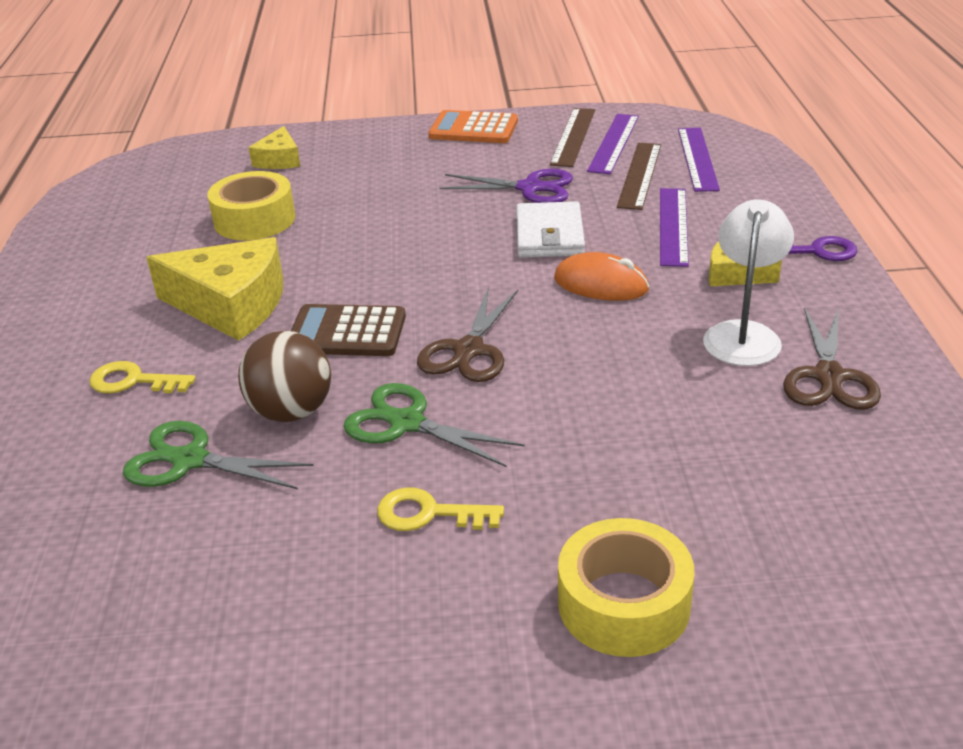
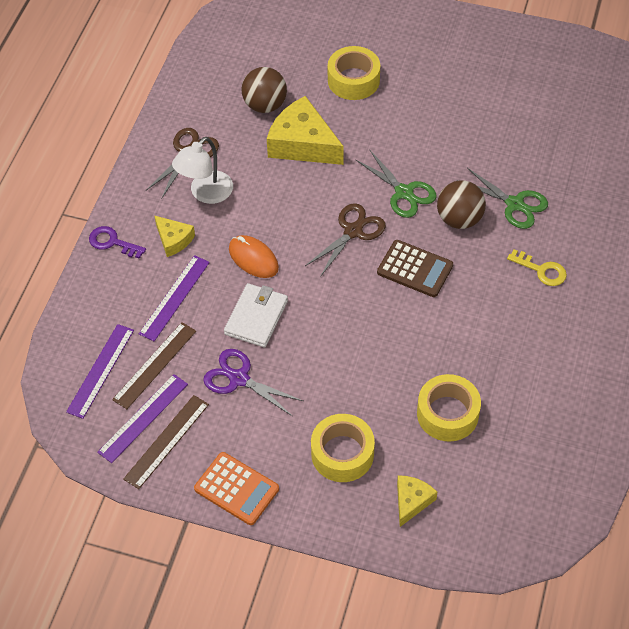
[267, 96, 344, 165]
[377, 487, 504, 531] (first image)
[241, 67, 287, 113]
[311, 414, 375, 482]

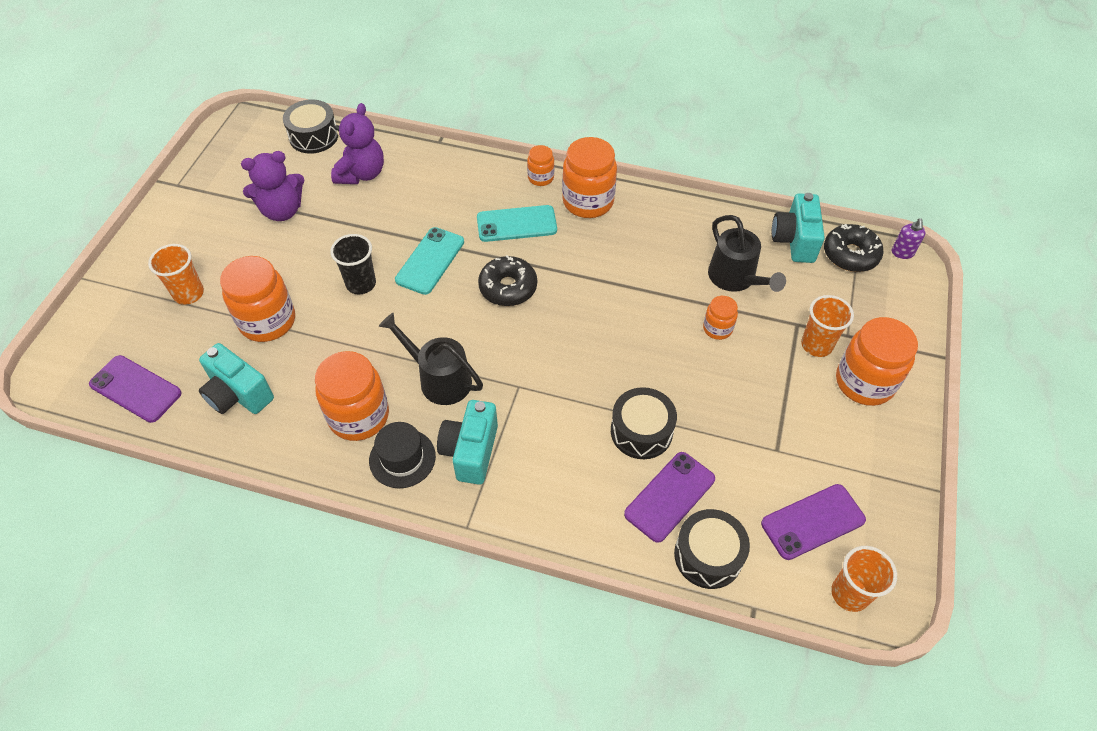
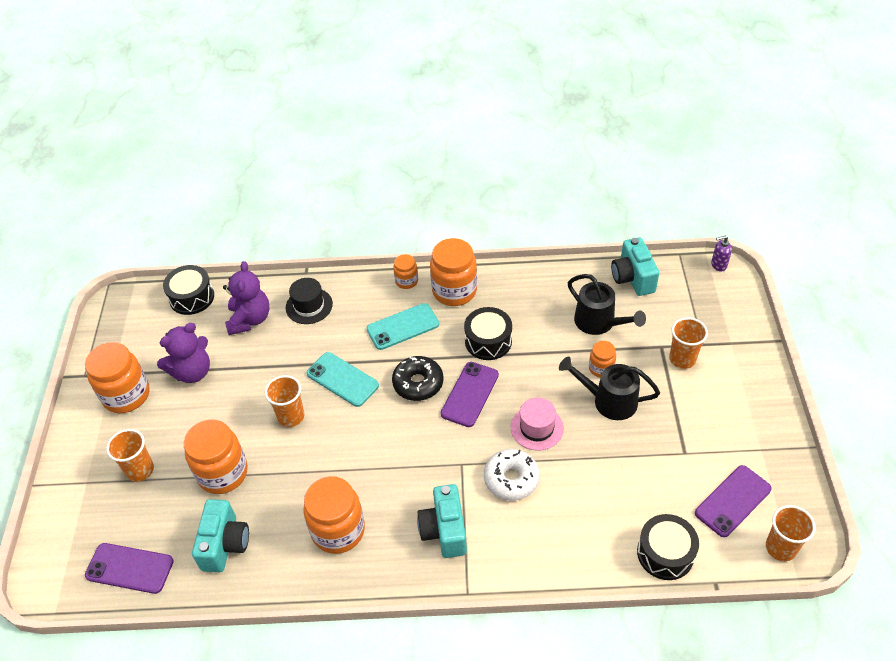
[192, 499, 249, 572]
[265, 375, 304, 427]
[285, 278, 333, 324]
[559, 357, 660, 420]
[307, 352, 379, 407]
[464, 307, 512, 360]
[441, 362, 499, 427]
[824, 224, 884, 272] (first image)
[85, 342, 150, 413]
[711, 236, 732, 272]
[484, 449, 540, 500]
[510, 397, 564, 451]

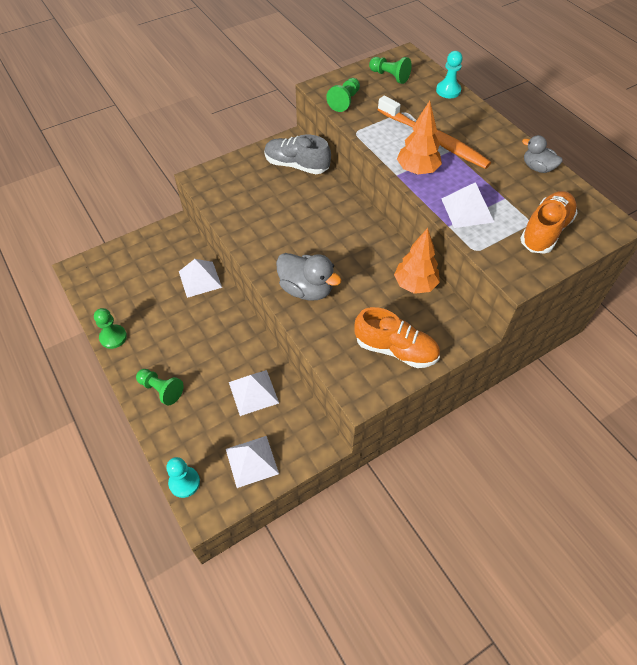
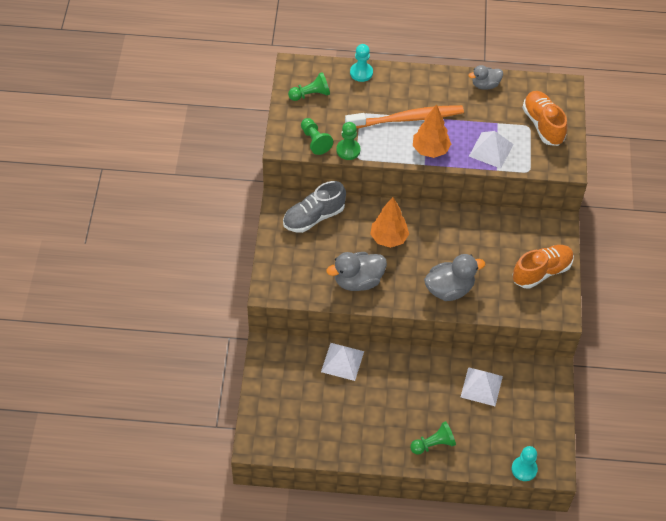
[336, 122, 360, 160]
[226, 436, 279, 488] (first image)
[370, 197, 409, 248]
[326, 252, 387, 291]

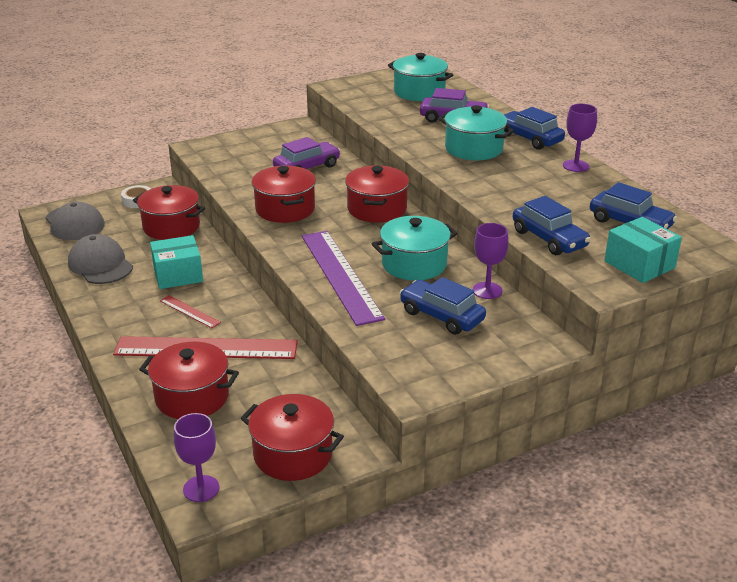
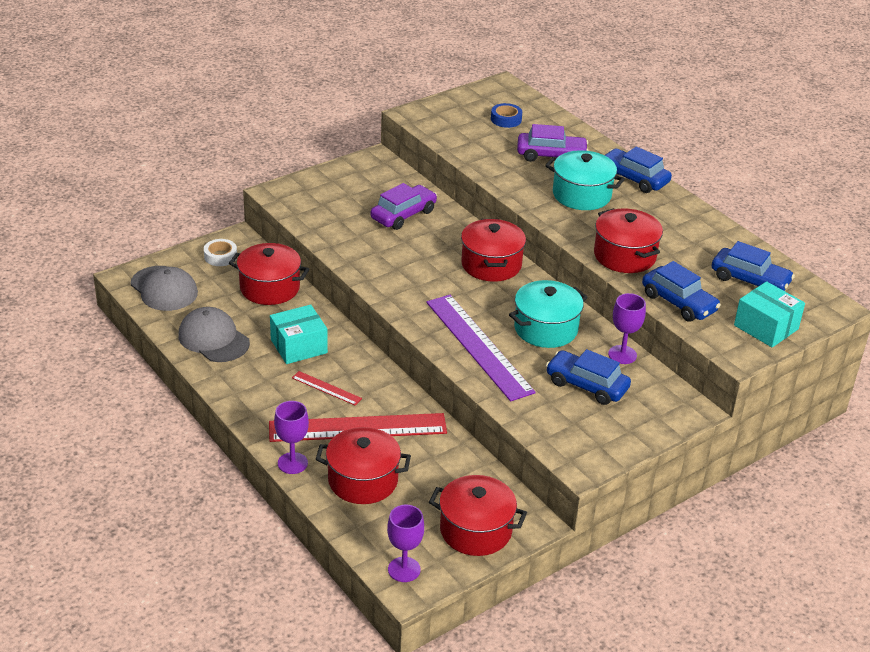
[594, 208, 663, 273]
[491, 103, 522, 128]
[274, 401, 309, 474]

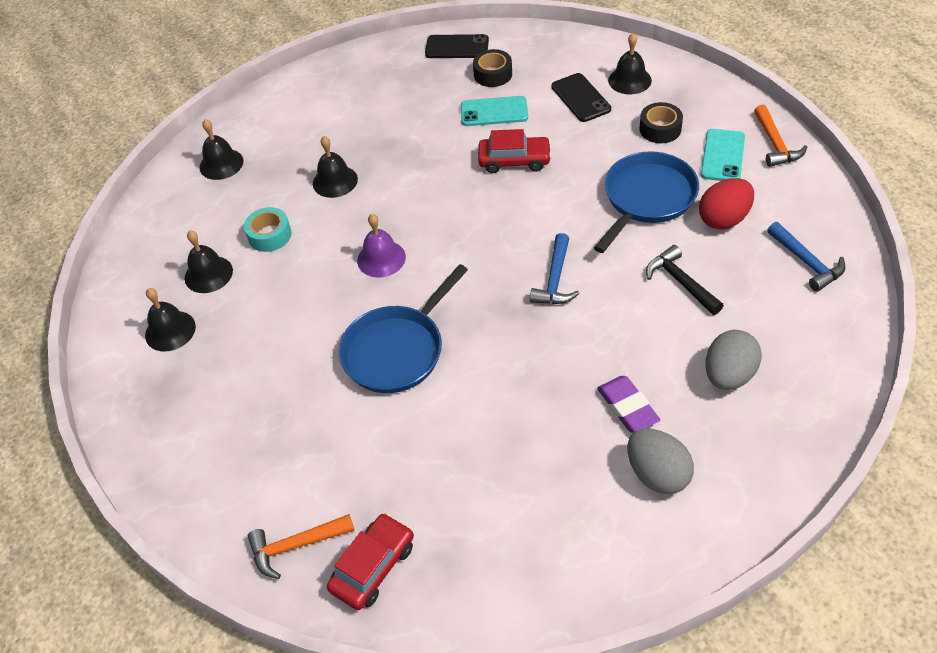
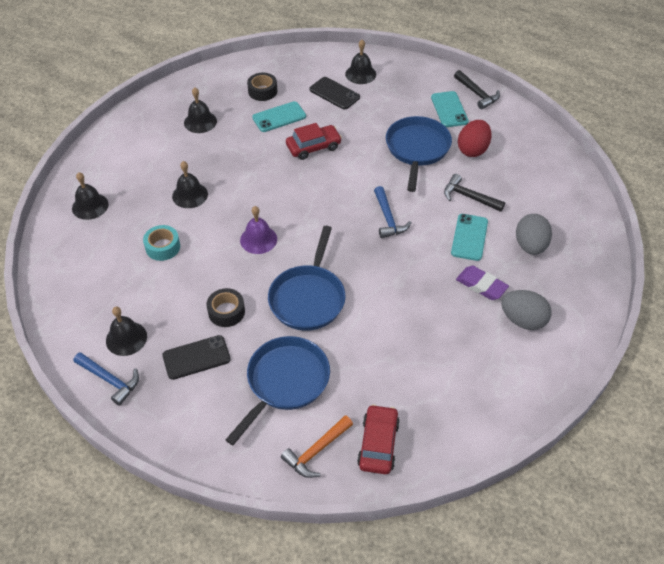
[184, 87, 217, 133]
[162, 335, 231, 380]
[206, 288, 245, 327]
[454, 70, 500, 109]
[73, 352, 139, 406]
[226, 336, 330, 445]
[451, 214, 488, 261]

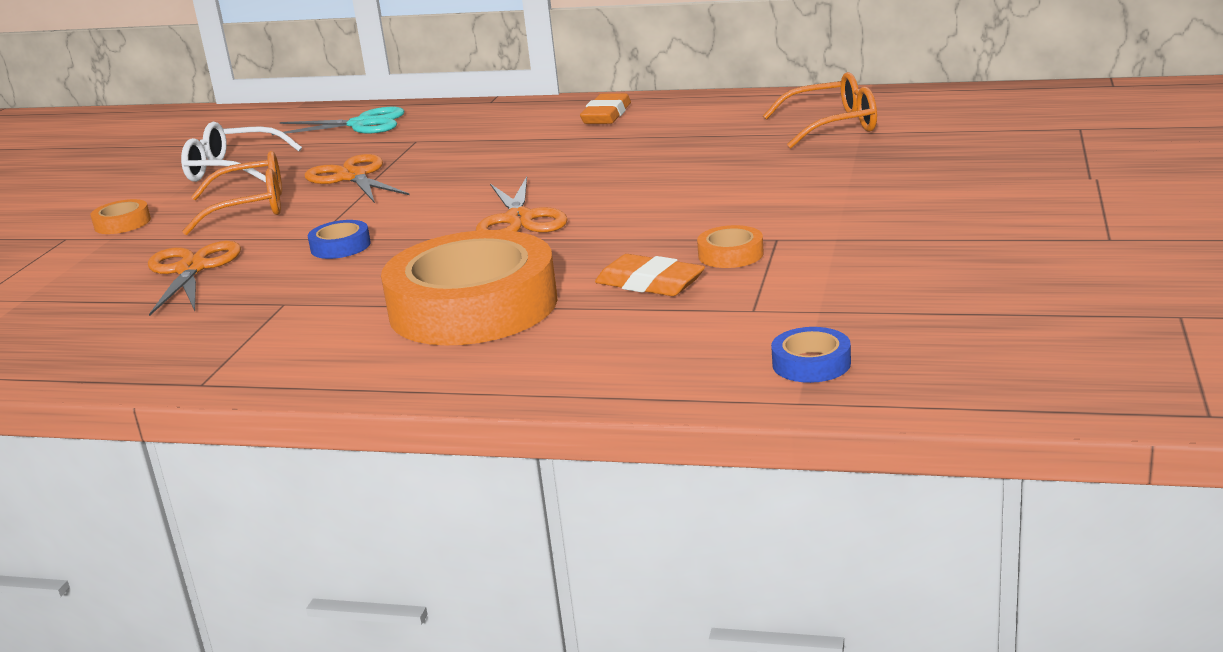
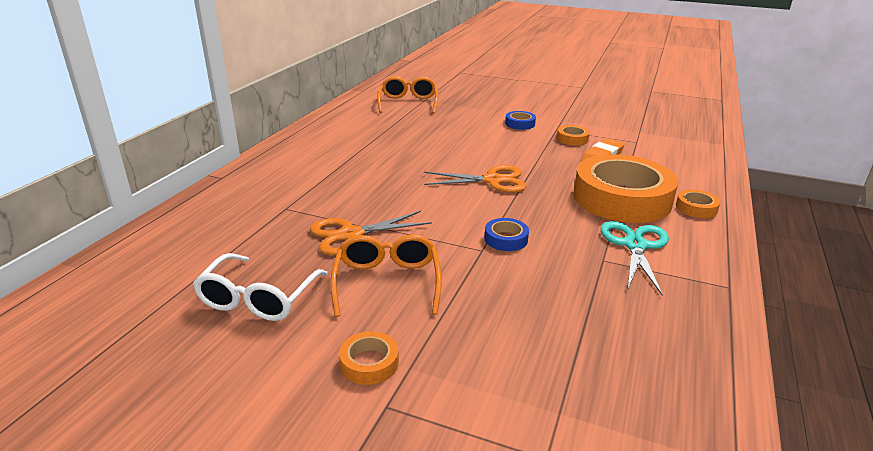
[148, 241, 241, 316] (first image)
[601, 221, 669, 295]
[580, 93, 631, 124] (first image)
[505, 111, 536, 130]
[676, 189, 720, 218]

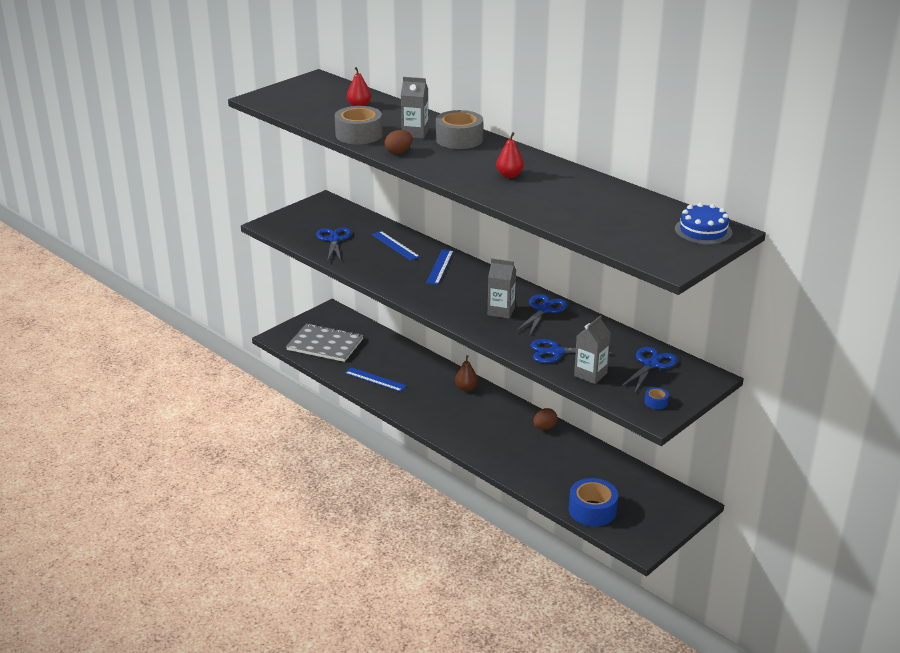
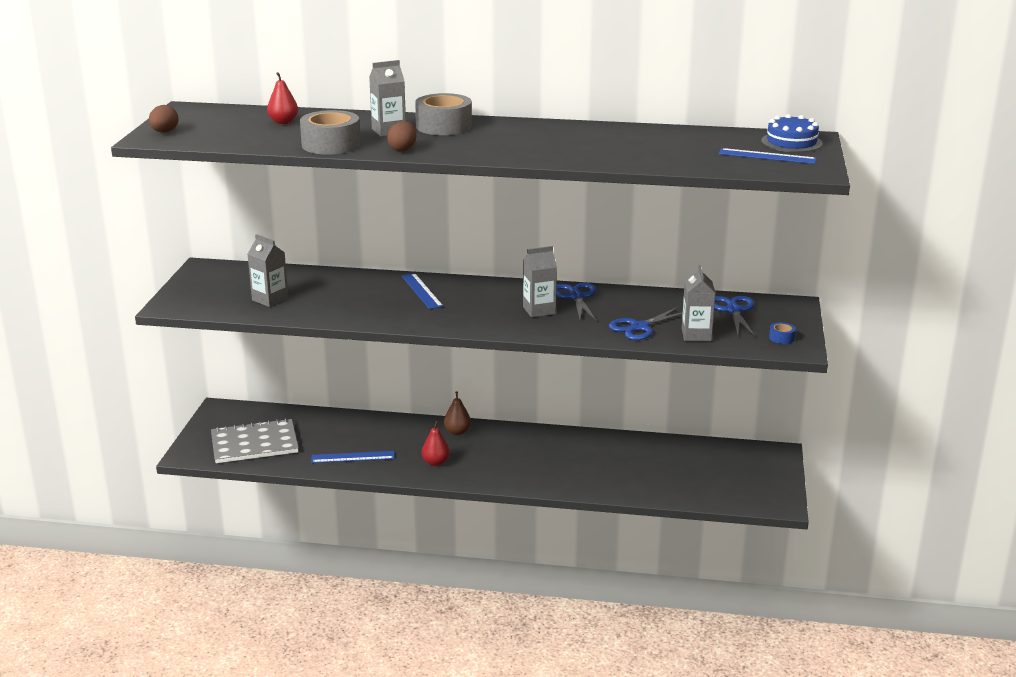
[248, 234, 288, 307]
[718, 148, 817, 164]
[422, 421, 450, 466]
[149, 105, 179, 133]
[569, 478, 618, 527] (first image)

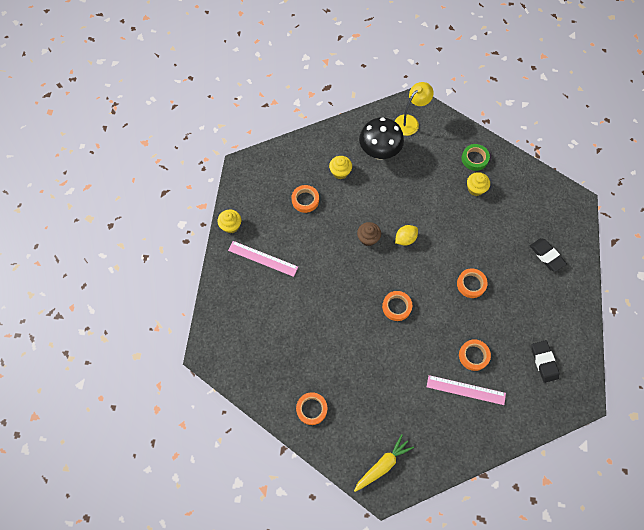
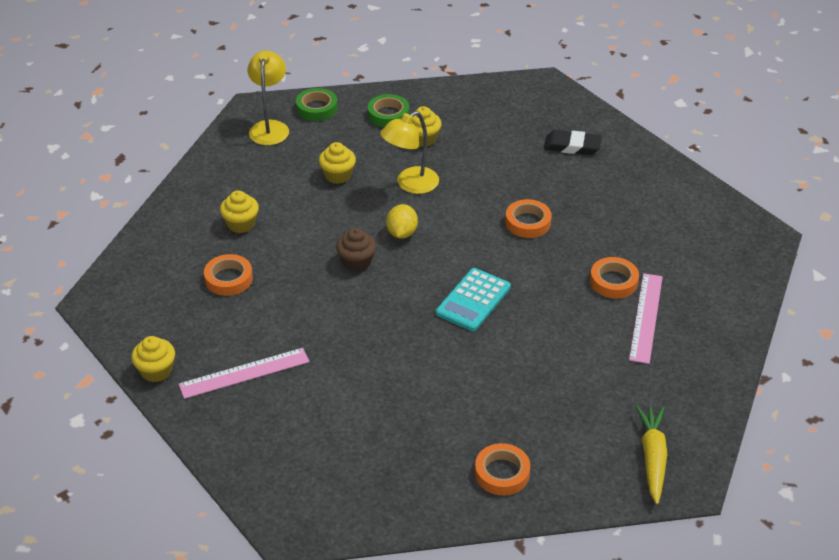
[359, 117, 404, 160] (first image)
[436, 268, 511, 331]
[629, 273, 663, 364]
[531, 340, 559, 383] (first image)
[296, 88, 338, 121]
[319, 142, 356, 184]
[380, 111, 439, 194]

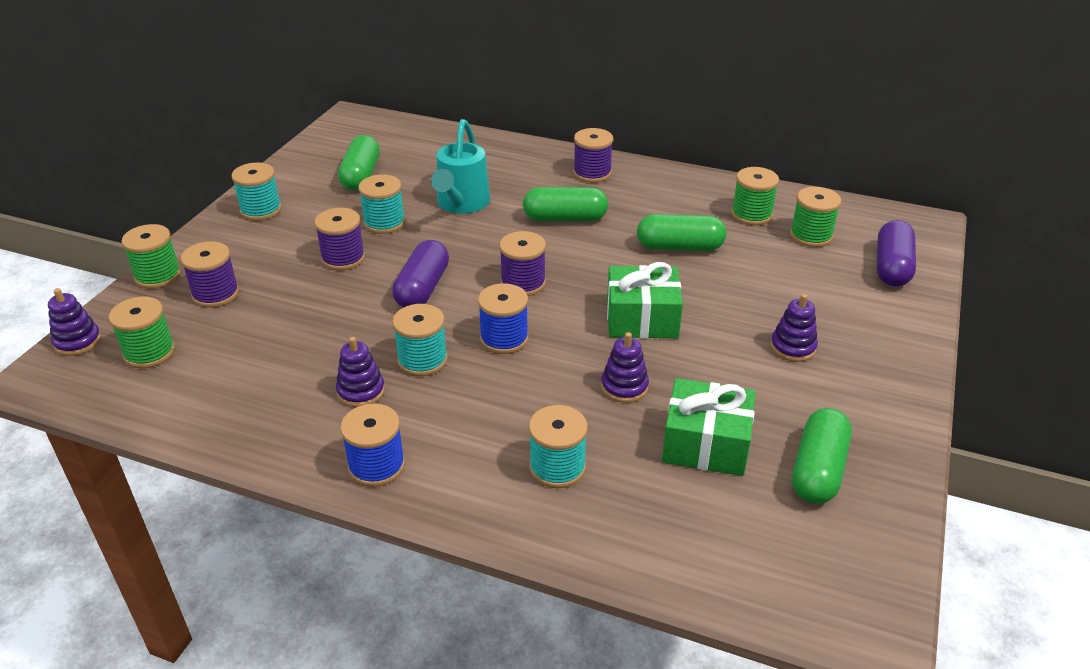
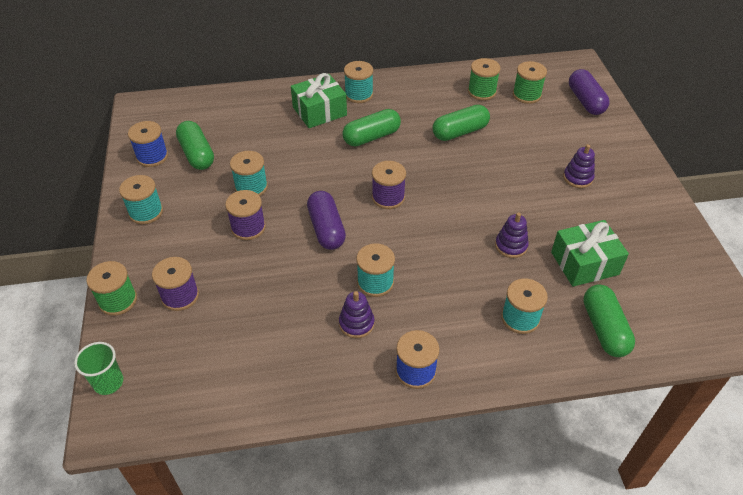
[74, 342, 123, 395]
[109, 297, 175, 368] (first image)
[431, 119, 490, 214] (first image)
[128, 121, 168, 167]
[344, 61, 373, 103]
[291, 73, 347, 128]
[583, 284, 635, 357]

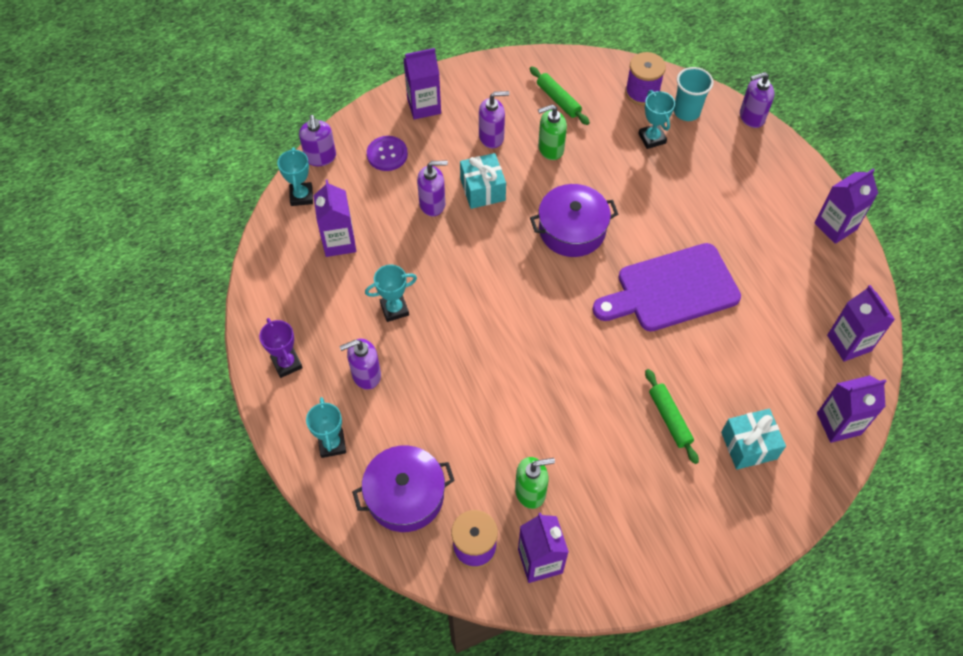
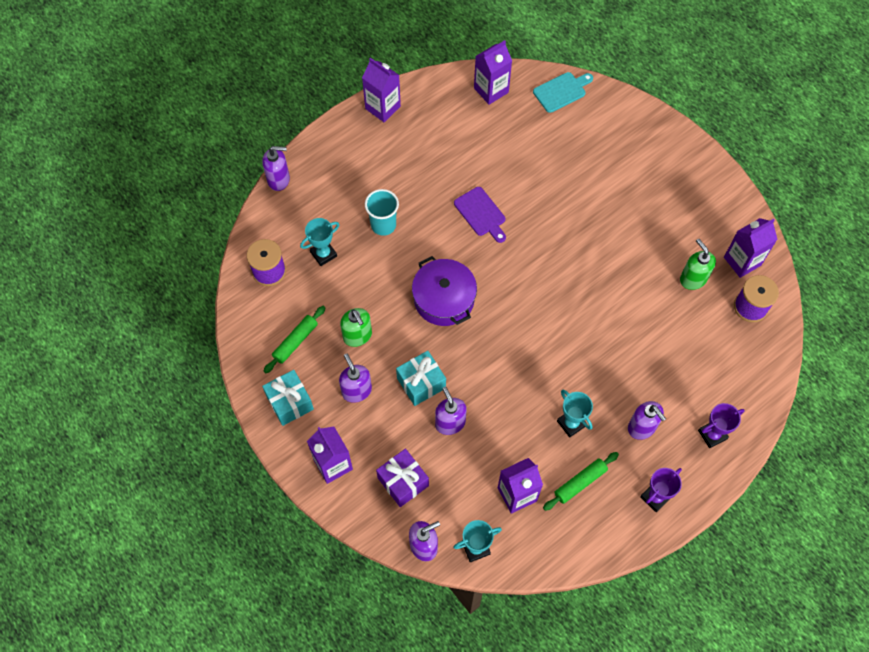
[698, 403, 744, 448]
[352, 445, 455, 532] (first image)
[376, 449, 429, 507]
[454, 187, 506, 243]
[543, 452, 619, 511]
[365, 189, 399, 236]
[262, 370, 314, 426]
[262, 146, 290, 191]
[533, 72, 593, 113]

